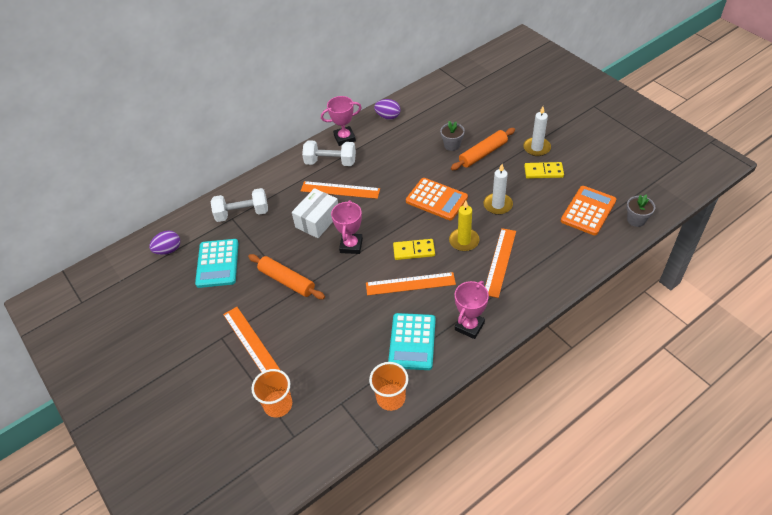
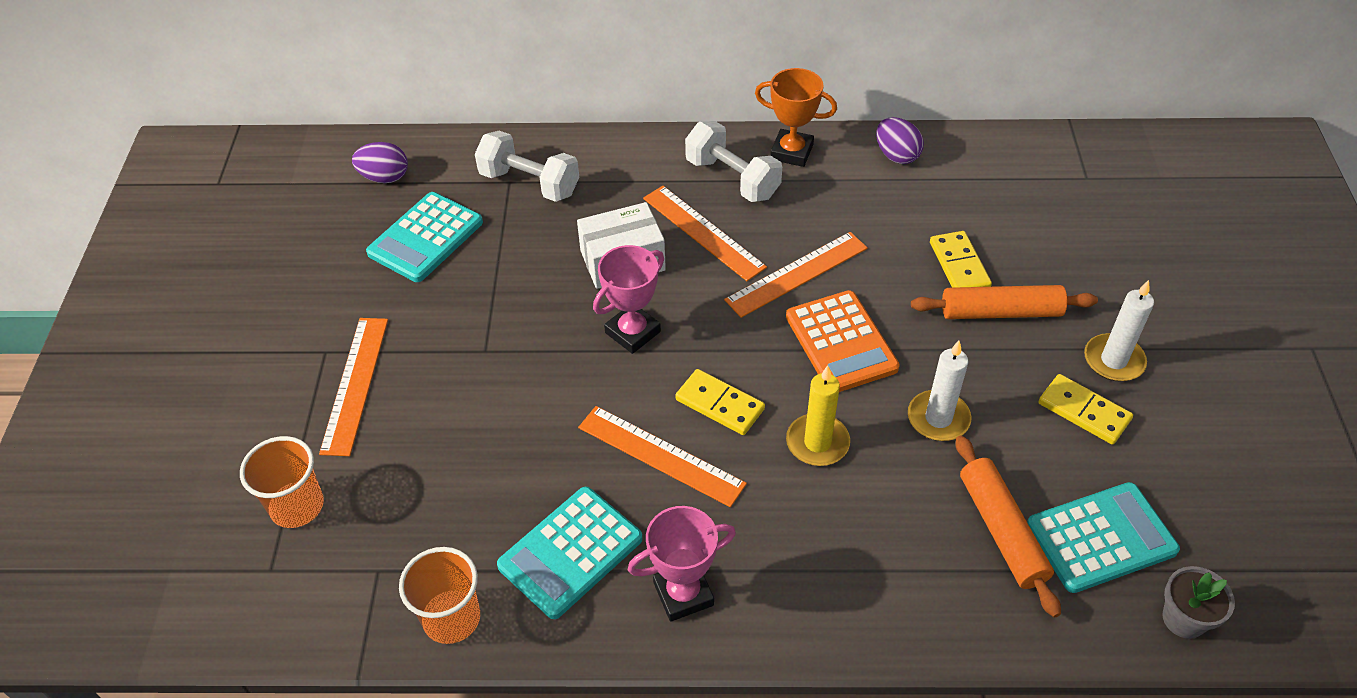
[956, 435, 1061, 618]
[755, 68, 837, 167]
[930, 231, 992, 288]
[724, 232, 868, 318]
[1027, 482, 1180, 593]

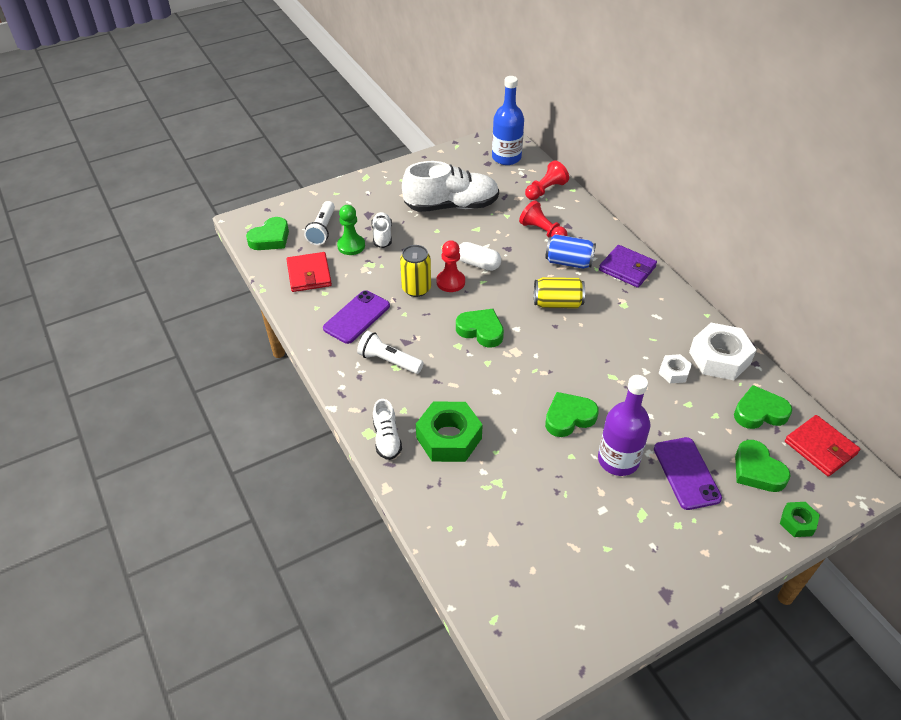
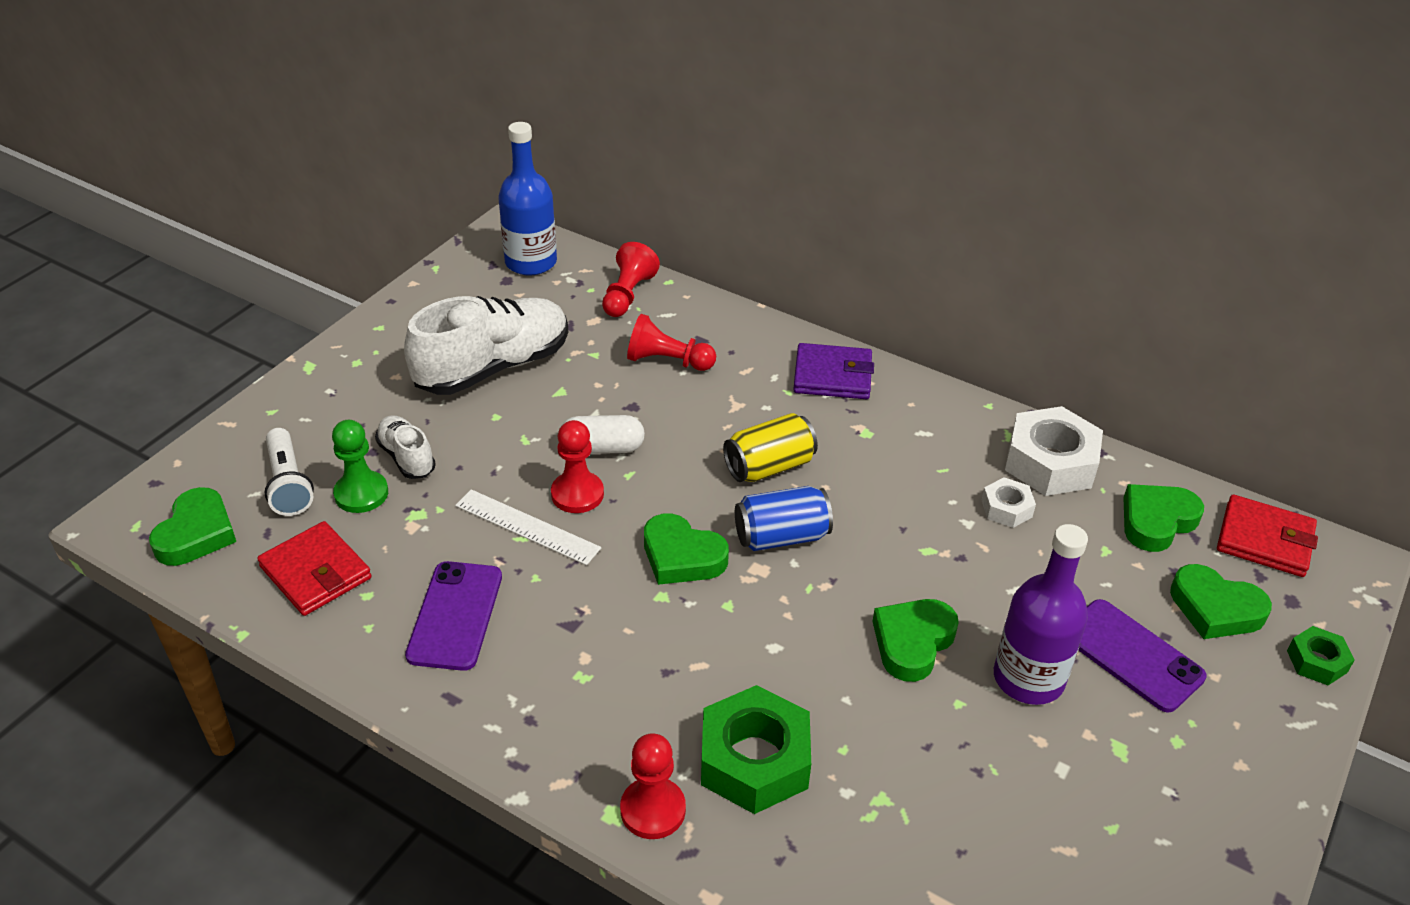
[357, 331, 424, 374] (first image)
[620, 733, 686, 839]
[455, 489, 601, 565]
[644, 513, 729, 585]
[735, 486, 833, 551]

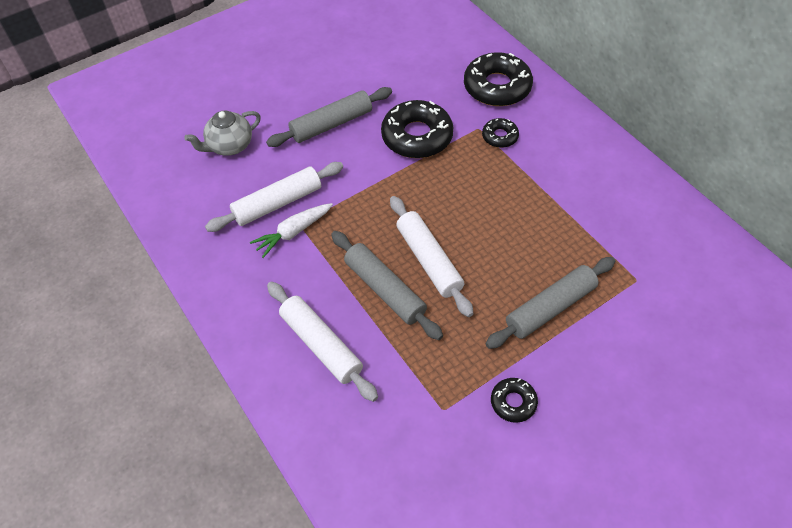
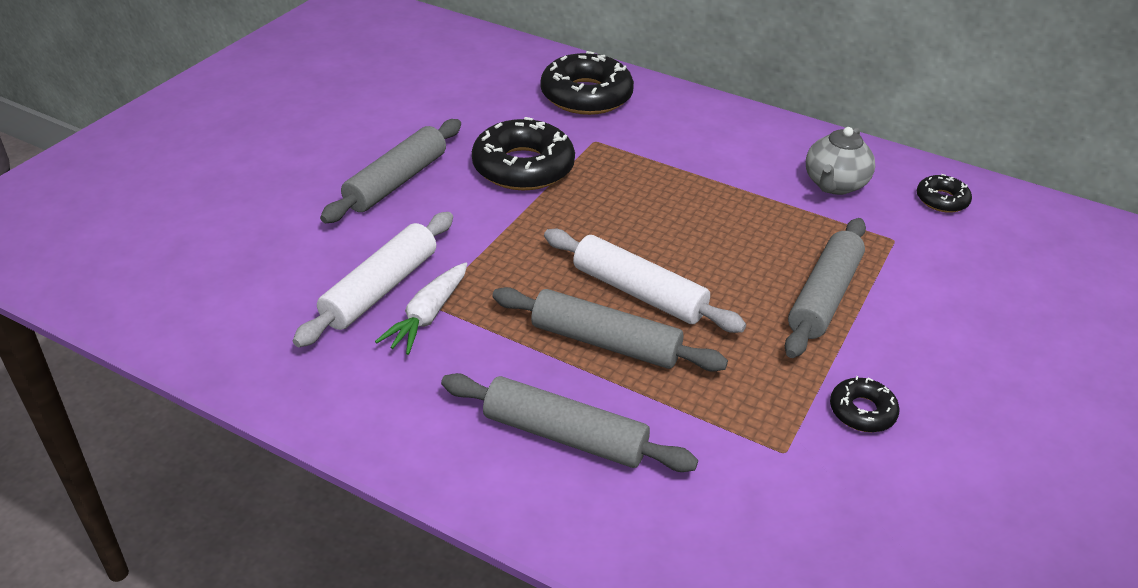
[806, 127, 875, 195]
[441, 373, 698, 472]
[917, 174, 972, 213]

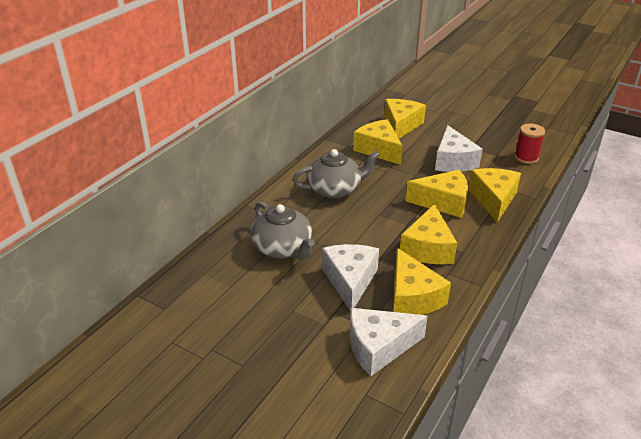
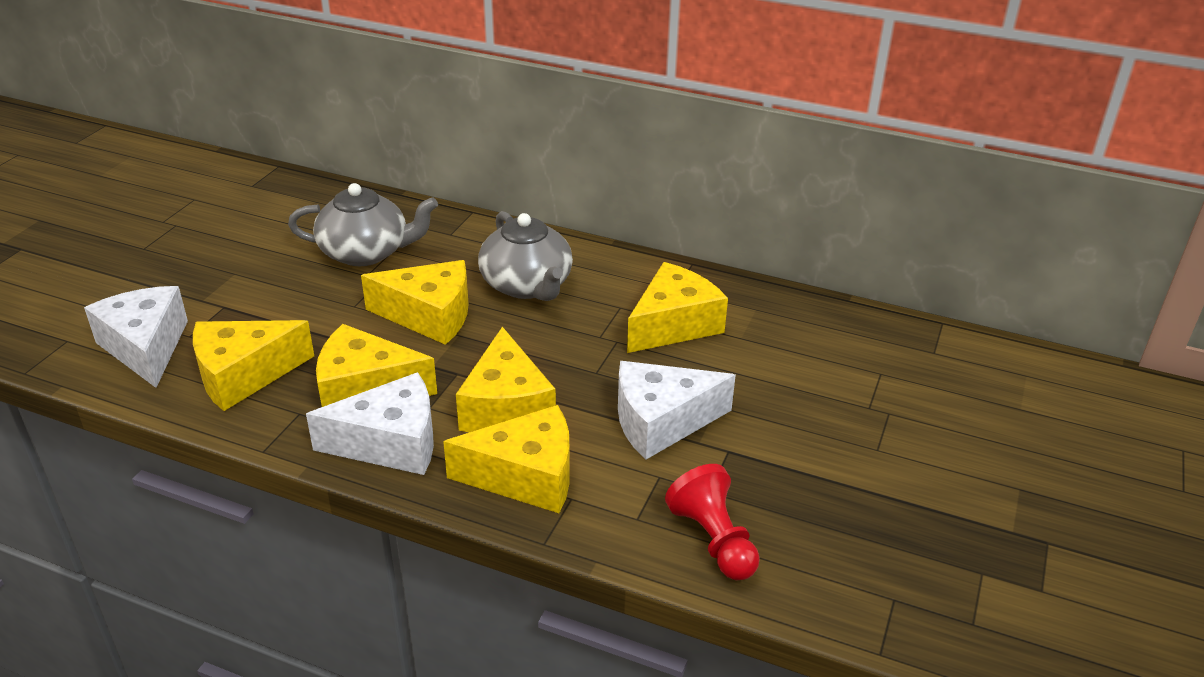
[288, 183, 438, 266]
[306, 372, 434, 475]
[361, 260, 469, 345]
[665, 464, 760, 580]

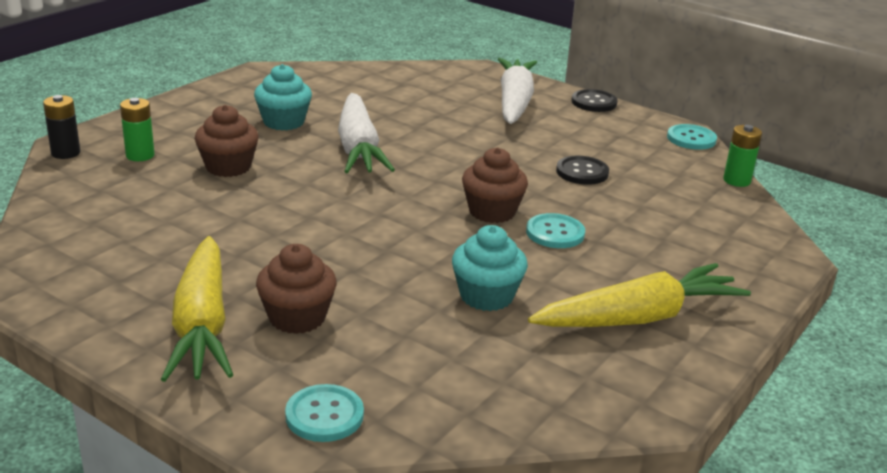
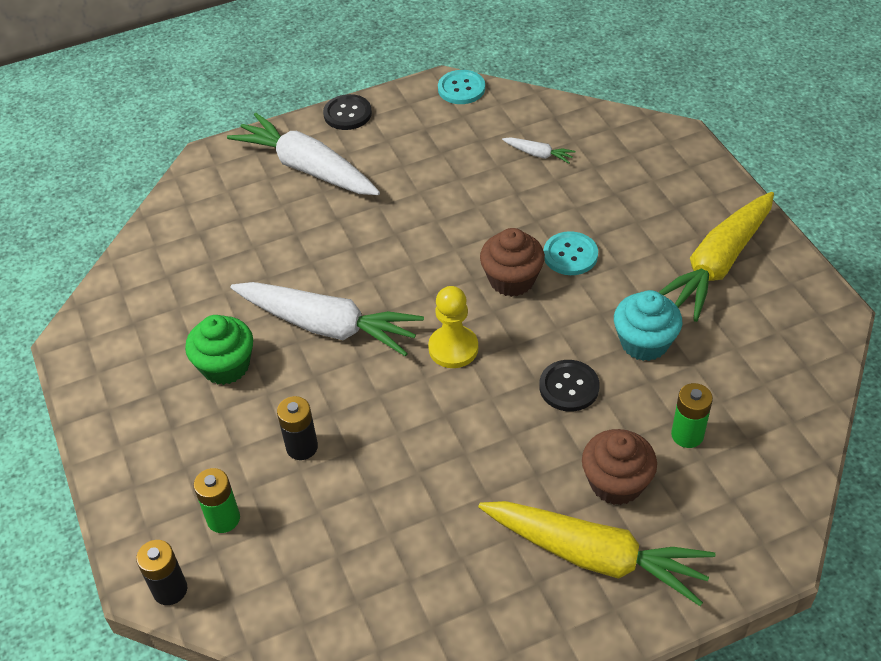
[277, 396, 318, 460]
[185, 315, 253, 385]
[285, 384, 364, 442] (first image)
[658, 192, 774, 322]
[539, 360, 600, 412]
[671, 383, 713, 448]
[428, 286, 478, 368]
[502, 137, 576, 164]

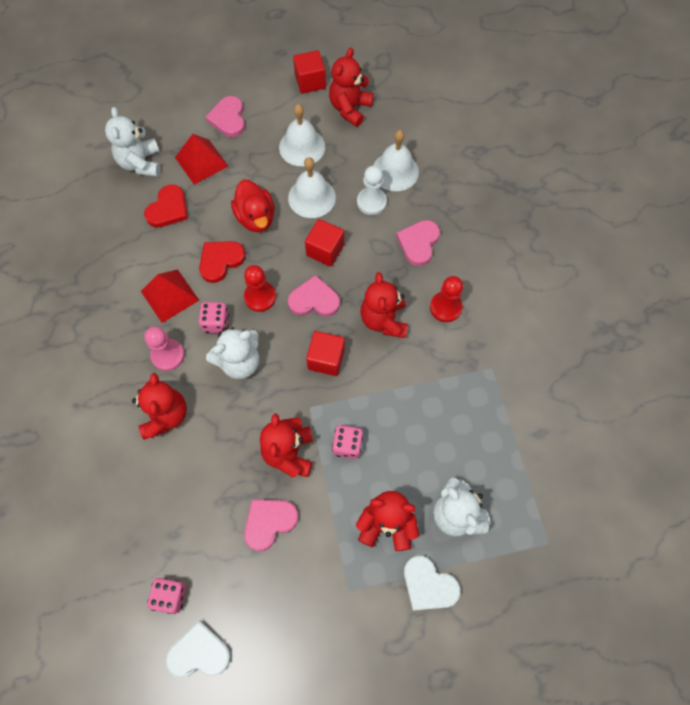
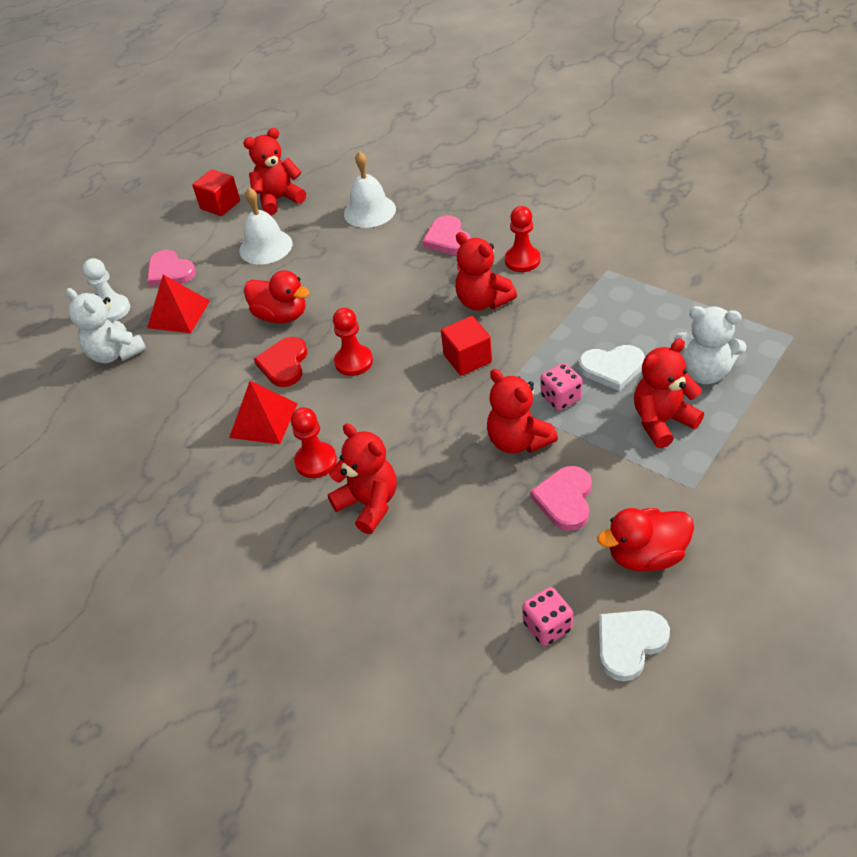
[144, 185, 188, 228] (first image)
[291, 407, 337, 478]
[199, 302, 229, 334] (first image)
[206, 327, 259, 379] (first image)
[288, 157, 336, 218] (first image)
[288, 275, 340, 317] (first image)
[305, 219, 344, 267] (first image)
[243, 128, 306, 215]
[83, 258, 130, 322]
[579, 345, 645, 391]
[597, 508, 694, 571]

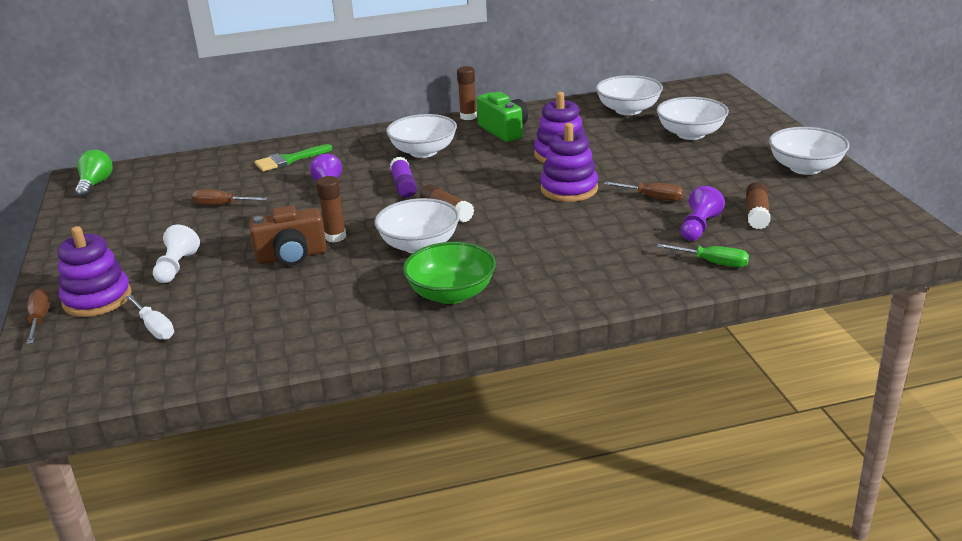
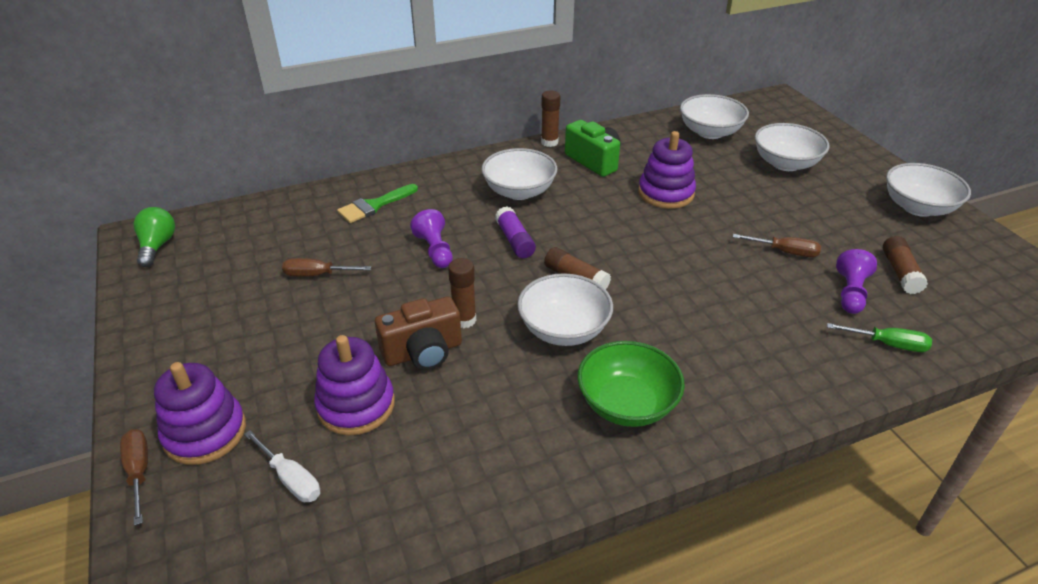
[153, 225, 200, 283] (first image)
[314, 335, 395, 435]

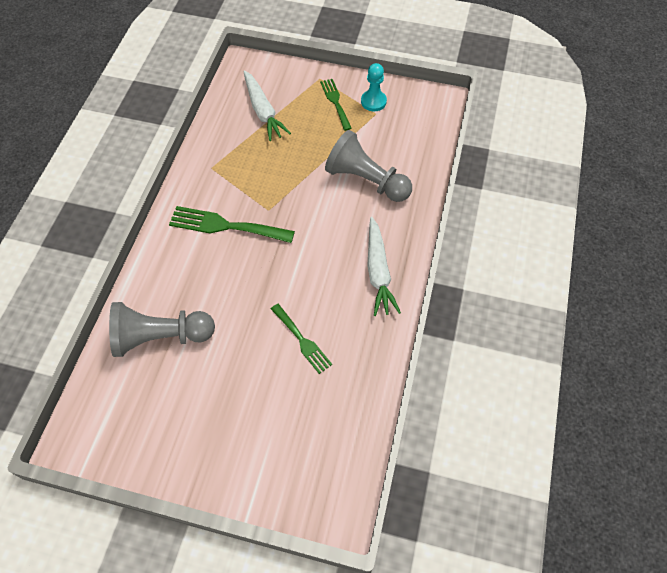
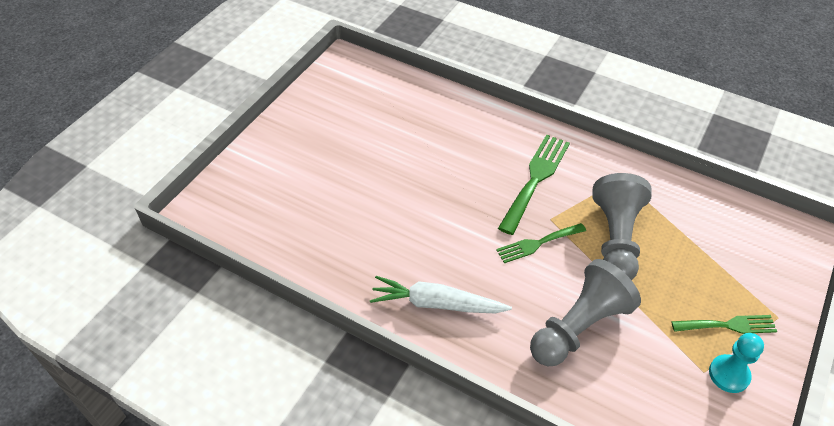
[592, 173, 651, 280]
[243, 70, 291, 141] (first image)
[496, 223, 586, 263]

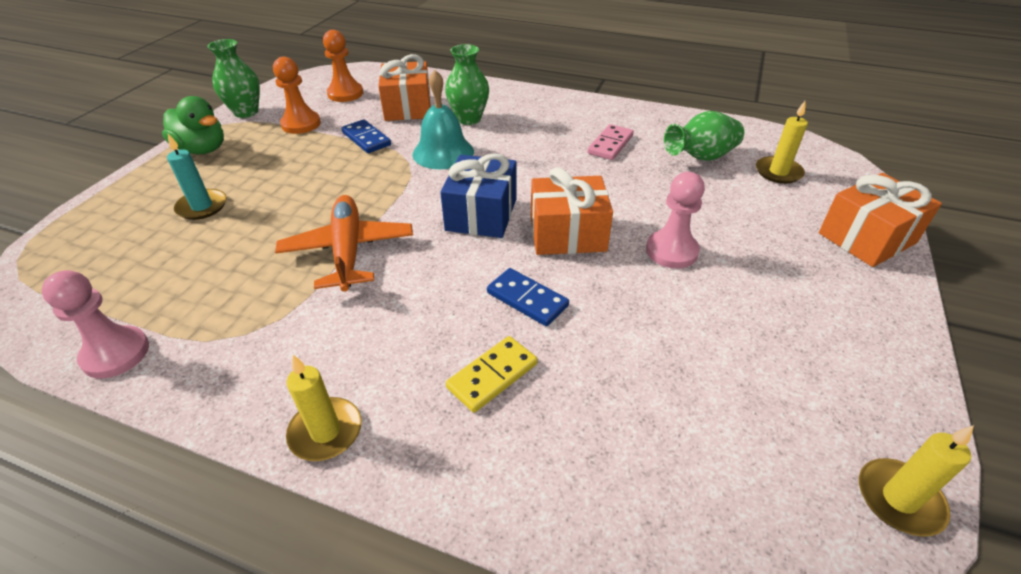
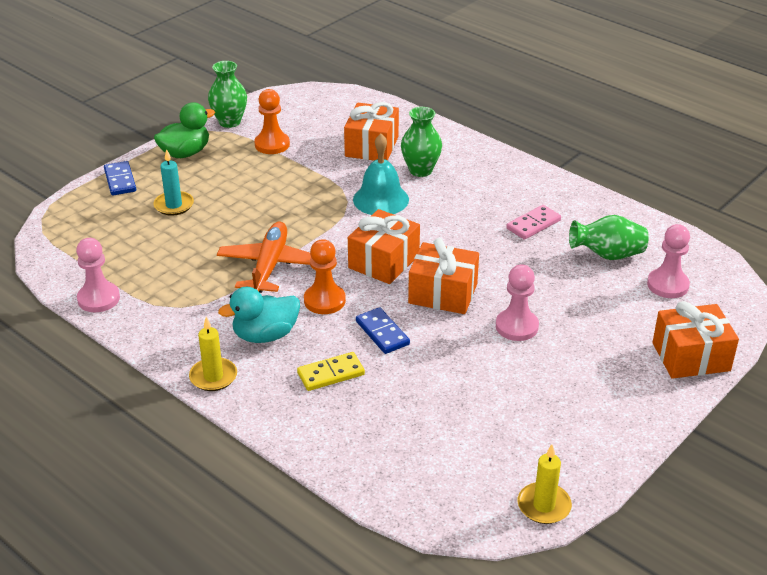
[154, 102, 215, 158]
[304, 239, 346, 314]
[104, 161, 136, 196]
[348, 209, 420, 284]
[647, 224, 690, 298]
[218, 287, 300, 343]

